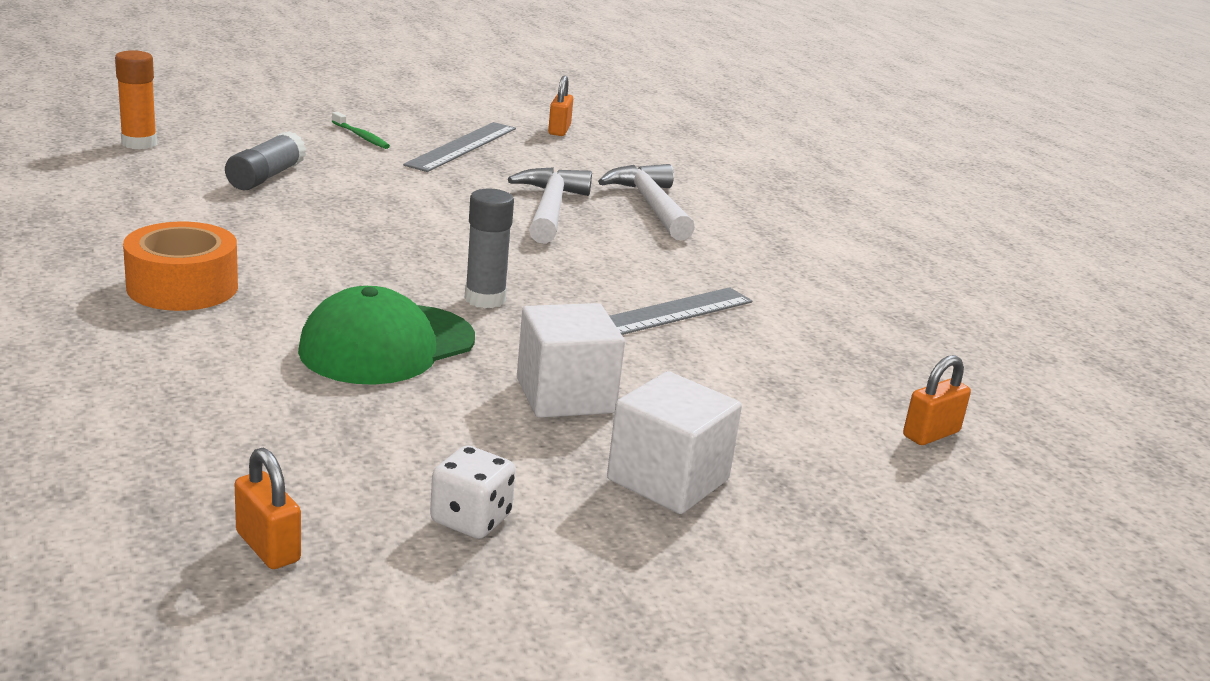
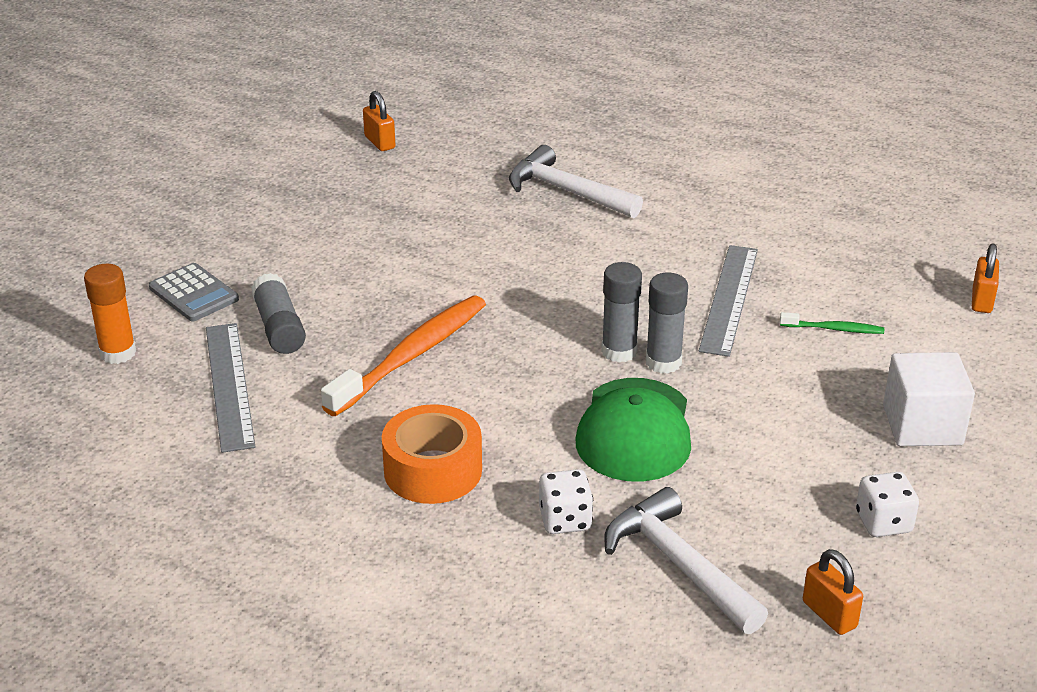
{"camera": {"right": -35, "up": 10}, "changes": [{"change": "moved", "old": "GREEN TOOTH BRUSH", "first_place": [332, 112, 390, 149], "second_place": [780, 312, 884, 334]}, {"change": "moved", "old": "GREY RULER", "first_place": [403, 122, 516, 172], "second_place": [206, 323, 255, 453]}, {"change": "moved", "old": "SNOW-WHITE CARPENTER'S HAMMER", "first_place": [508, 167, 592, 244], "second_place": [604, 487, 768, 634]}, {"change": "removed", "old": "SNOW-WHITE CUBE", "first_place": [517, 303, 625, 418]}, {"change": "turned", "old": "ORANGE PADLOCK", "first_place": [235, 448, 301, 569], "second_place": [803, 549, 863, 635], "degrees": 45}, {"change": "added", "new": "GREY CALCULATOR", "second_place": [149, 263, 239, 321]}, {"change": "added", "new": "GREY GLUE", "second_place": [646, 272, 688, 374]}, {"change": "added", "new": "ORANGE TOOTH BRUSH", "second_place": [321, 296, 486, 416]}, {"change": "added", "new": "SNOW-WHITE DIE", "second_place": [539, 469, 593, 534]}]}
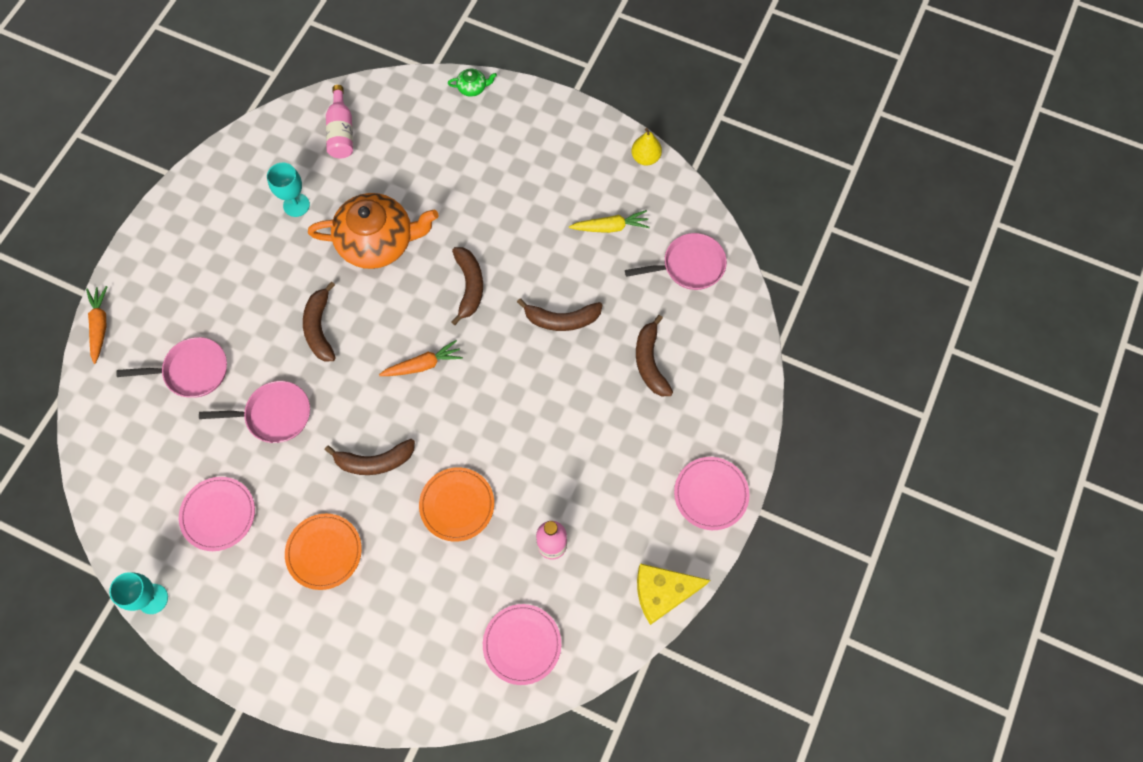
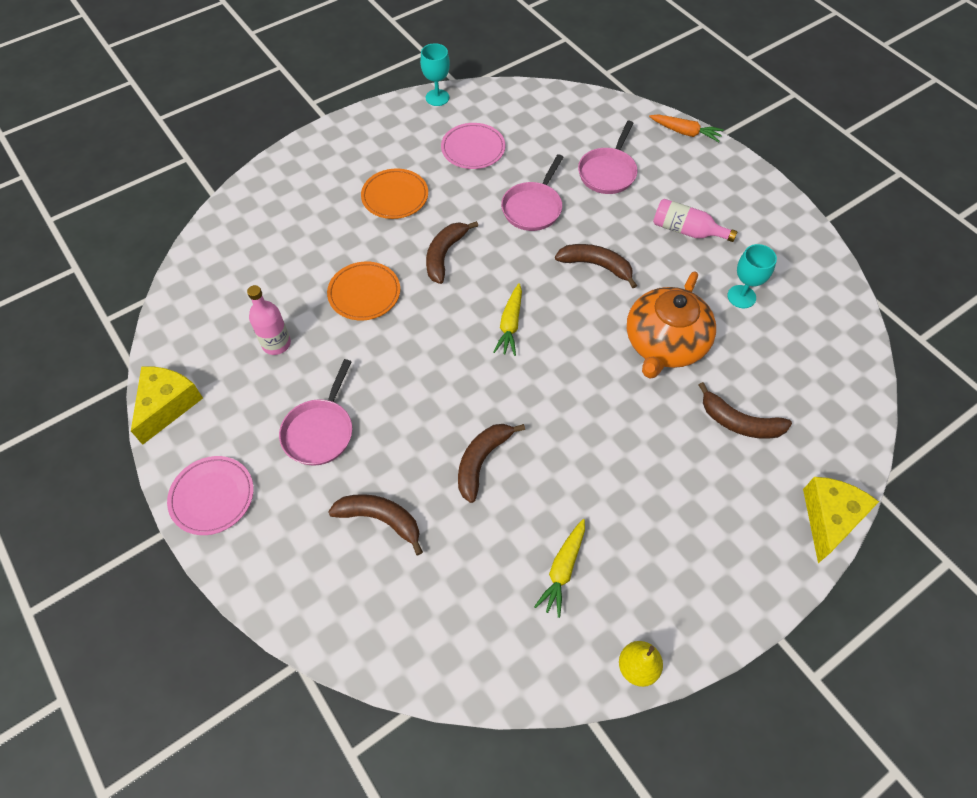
{"camera": {"right": 120, "up": -10}, "changes": [{"change": "replaced", "old": "GREEN CHINA TEAPOT", "new": "GOLDEN CHEESE", "first_place": [448, 69, 497, 97], "second_place": [803, 477, 879, 563]}, {"change": "moved", "old": "ROSY BOTTLE", "first_place": [326, 85, 353, 159], "second_place": [653, 199, 737, 242]}, {"change": "moved", "old": "ROSY SKILLET", "first_place": [625, 233, 727, 290], "second_place": [279, 359, 352, 466]}, {"change": "moved", "old": "BROWN BANANA FRUIT", "first_place": [451, 247, 483, 325], "second_place": [699, 382, 792, 439]}, {"change": "recoloured", "old": "ORANGE ROOT VEGETABLE", "new": "GOLDEN ROOT VEGETABLE", "first_place": [379, 340, 463, 376], "second_place": [493, 283, 522, 356]}, {"change": "removed", "old": "ROSY PLATE", "first_place": [483, 604, 561, 685]}]}
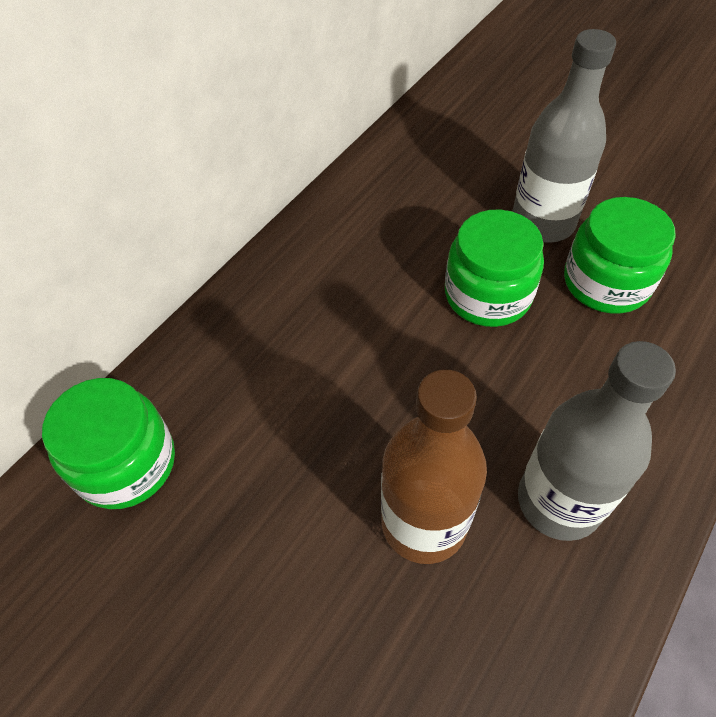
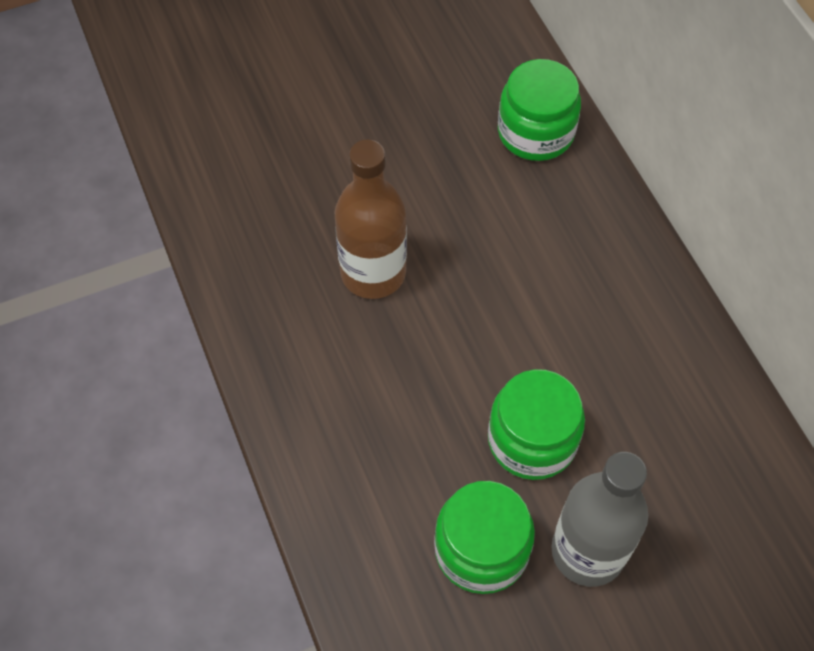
{"camera": {"right": 120, "up": 5}, "changes": [{"change": "removed", "old": "GREY BOTTLE", "first_place": [518, 341, 676, 541]}]}
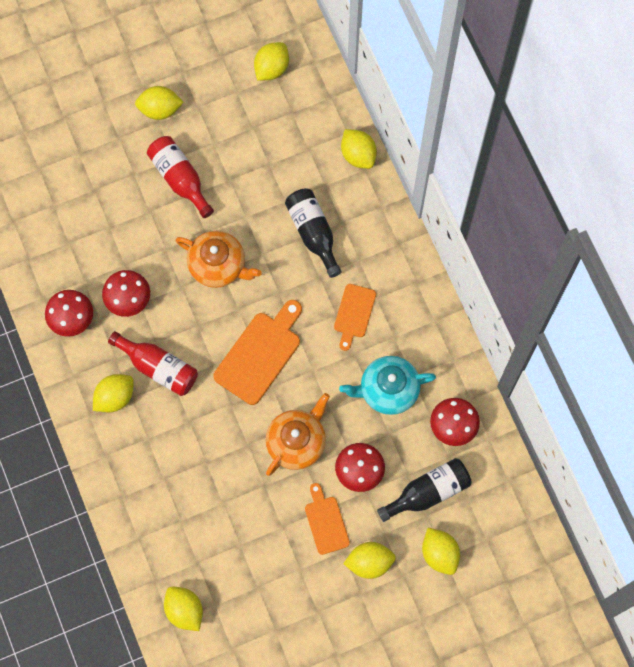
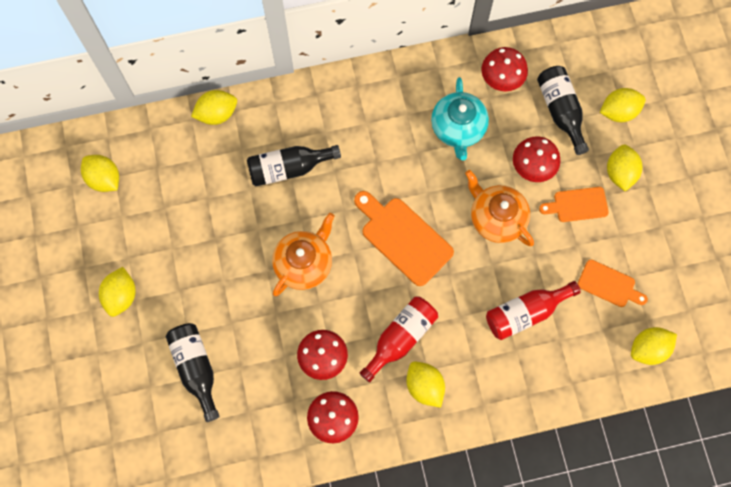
{"camera": {"right": -80, "up": 0}, "changes": [{"change": "moved", "old": "CRIMSON BOTTLE", "first_place": [147, 136, 214, 218], "second_place": [486, 281, 581, 340]}, {"change": "moved", "old": "ORANGE CUTTING BOARD", "first_place": [334, 284, 376, 351], "second_place": [578, 260, 648, 307]}, {"change": "added", "new": "BLACK BOTTLE", "second_place": [166, 323, 220, 422]}]}
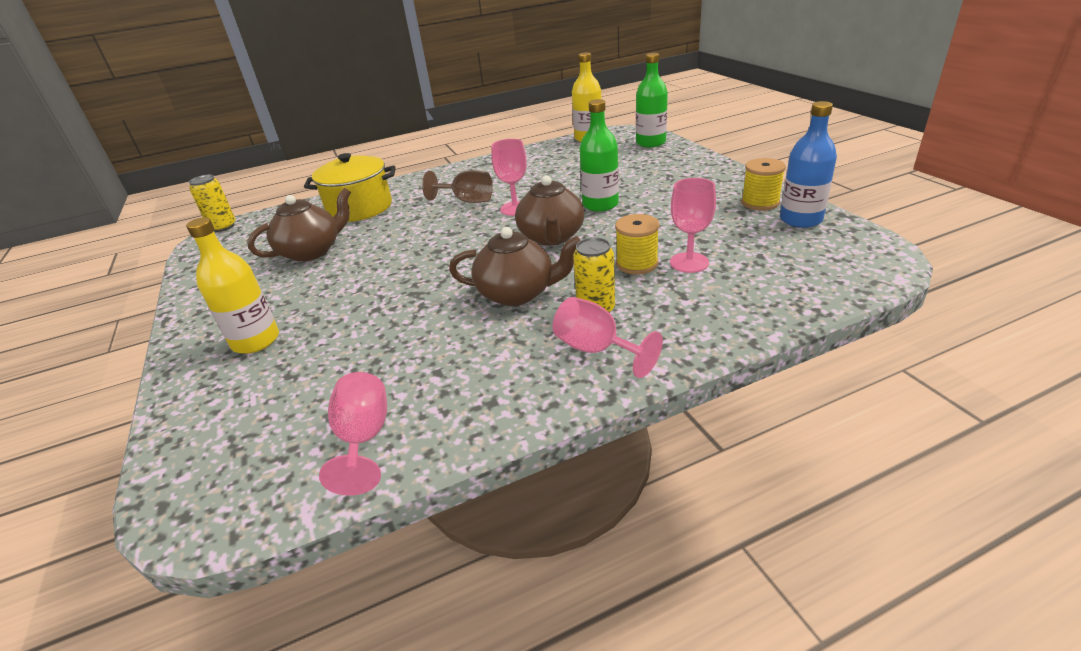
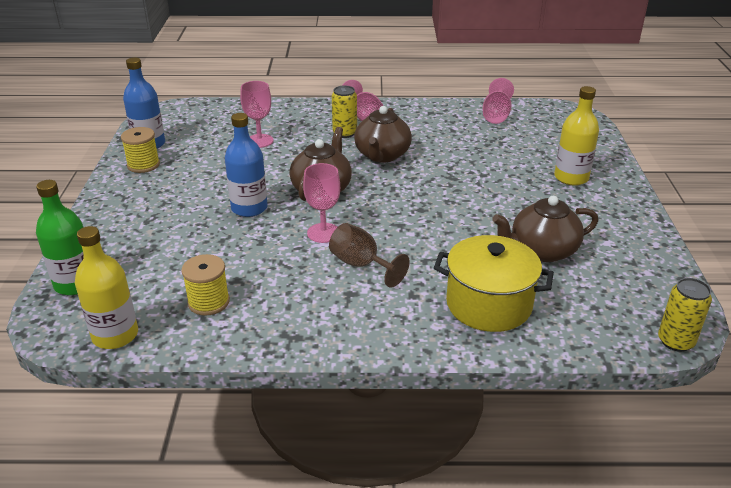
{"camera": {"right": -160, "up": 0}, "changes": [{"change": "recoloured", "old": "GREEN BOTTLE", "new": "COBALT BOTTLE", "first_place": [580, 99, 619, 212], "second_place": [225, 113, 268, 217]}, {"change": "moved", "old": "GOLDEN SPOOL", "first_place": [615, 214, 660, 275], "second_place": [181, 254, 230, 316]}, {"change": "turned", "old": "BROWN CHINA TEAPOT", "first_place": [449, 227, 581, 306], "second_place": [354, 106, 412, 163], "degrees": -105}]}
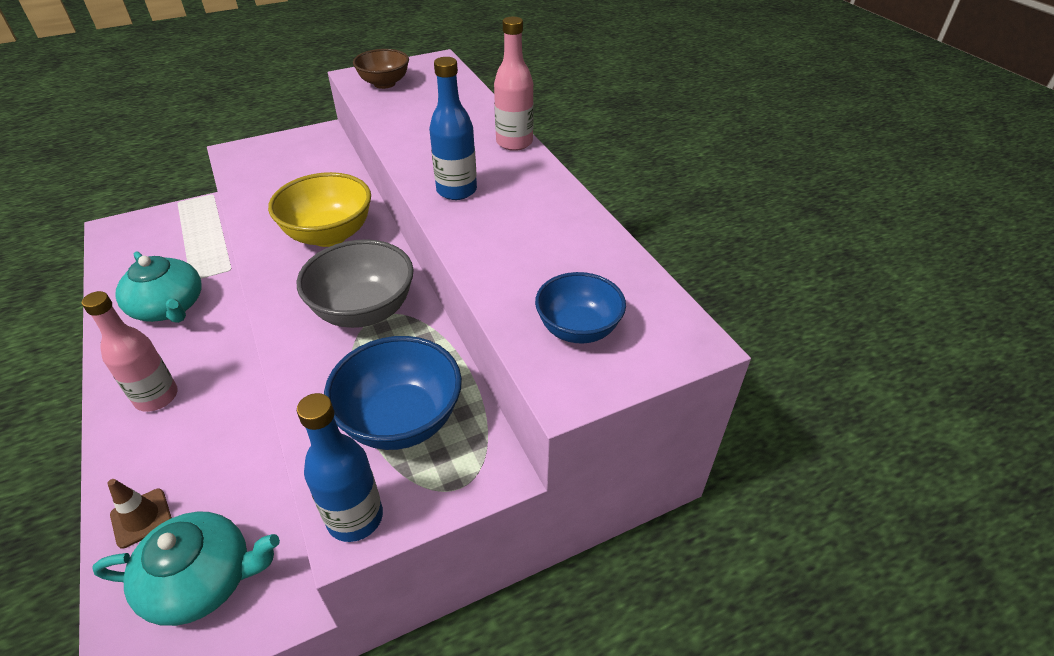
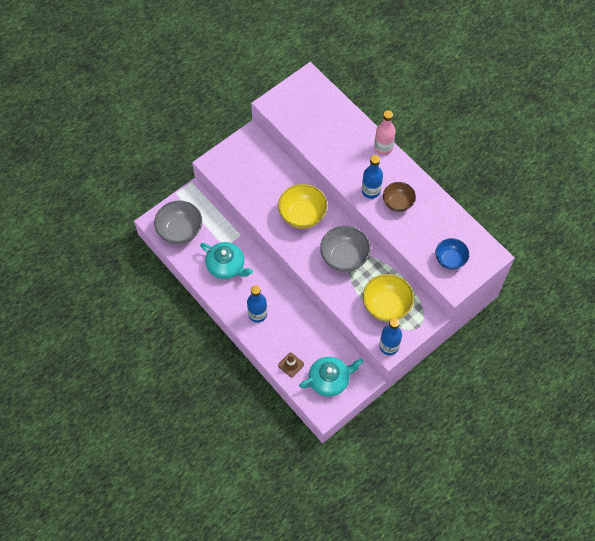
{"camera": {"right": -15, "up": 20}, "changes": [{"change": "moved", "old": "BROWN DEEP DISH", "first_place": [353, 49, 409, 89], "second_place": [383, 182, 416, 212]}, {"change": "recoloured", "old": "ROSY BOTTLE", "new": "COBALT BOTTLE", "first_place": [82, 291, 178, 412], "second_place": [247, 285, 267, 323]}, {"change": "recoloured", "old": "COBALT DEEP DISH", "new": "GOLDEN DEEP DISH", "first_place": [324, 336, 462, 450], "second_place": [363, 274, 414, 322]}, {"change": "added", "new": "GREY DEEP DISH", "second_place": [154, 201, 202, 244]}]}
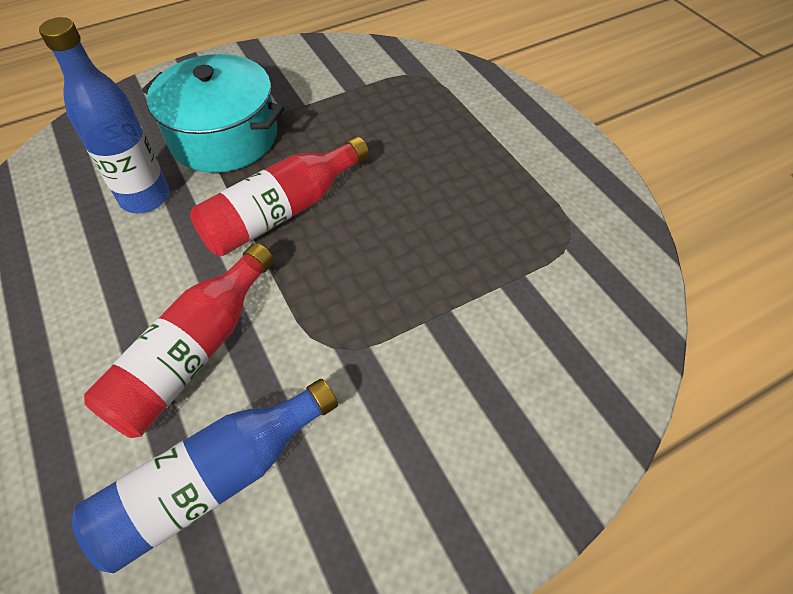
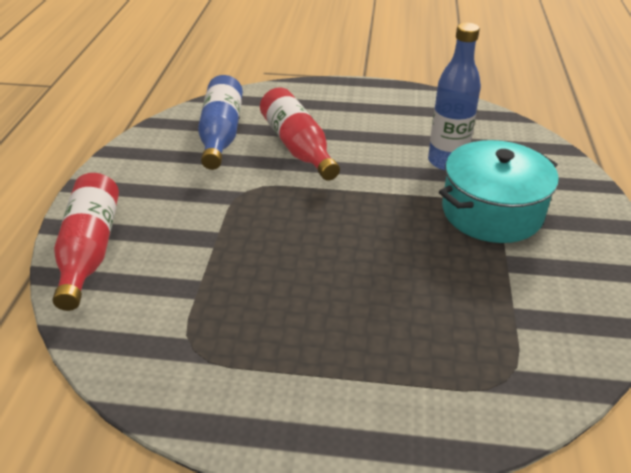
{"camera": {"right": 125, "up": -15}, "changes": [{"change": "moved", "old": "CRIMSON BOTTLE", "first_place": [190, 137, 369, 256], "second_place": [53, 173, 119, 311]}]}
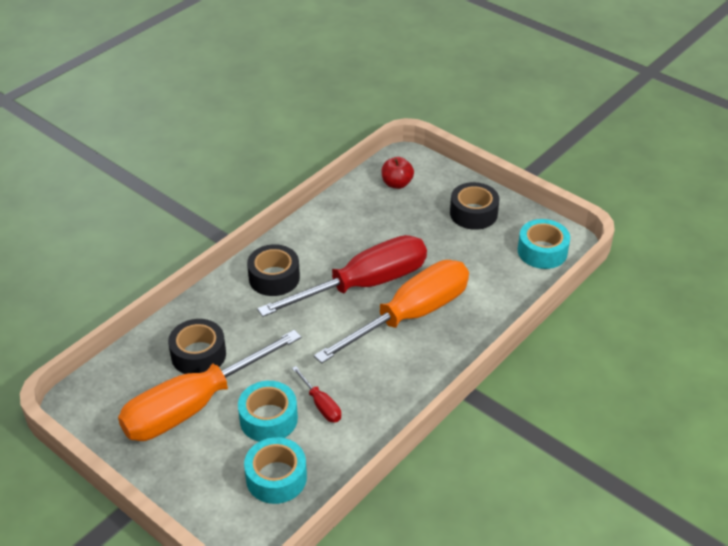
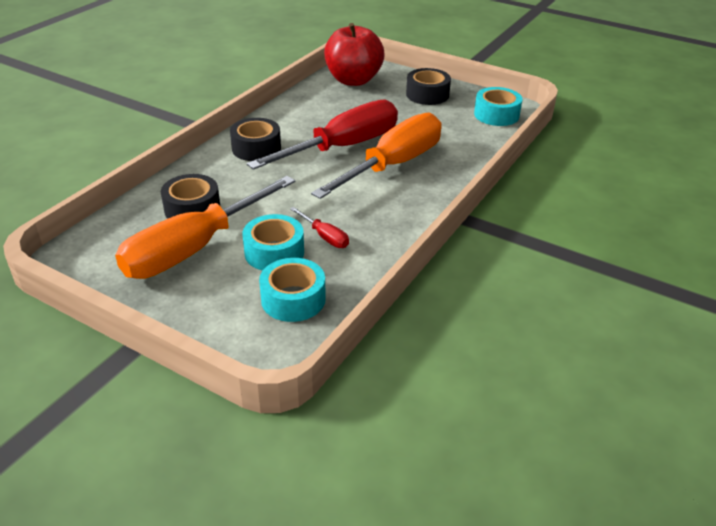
{"camera": {"right": -10, "up": -5}, "changes": [{"change": "resized", "old": "CRIMSON APPLE FRUIT", "first_place": [381, 157, 414, 189], "second_place": [324, 23, 385, 86], "factor": 2.02}]}
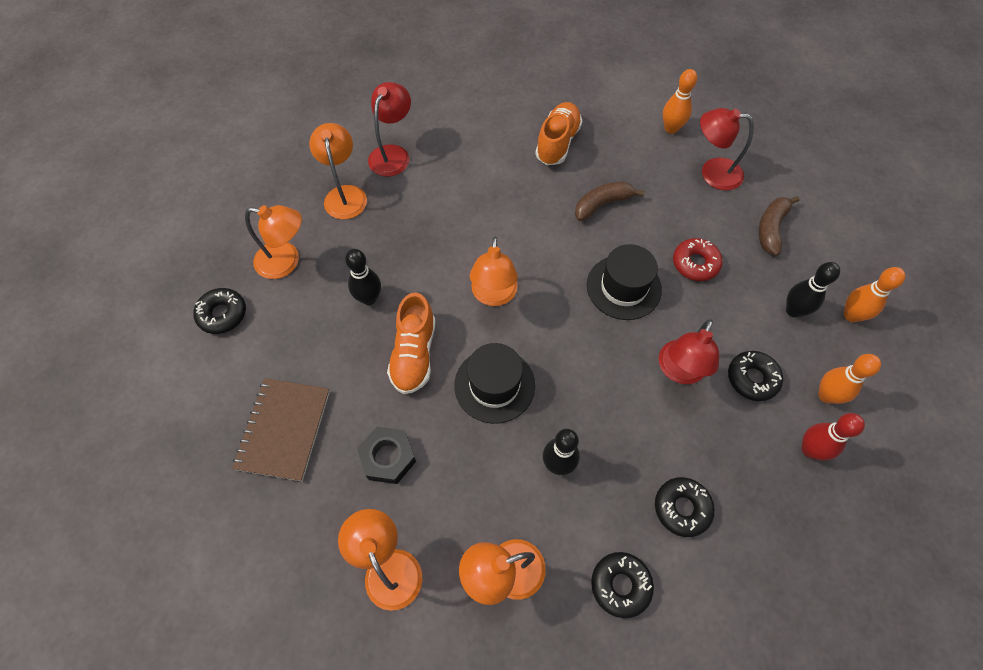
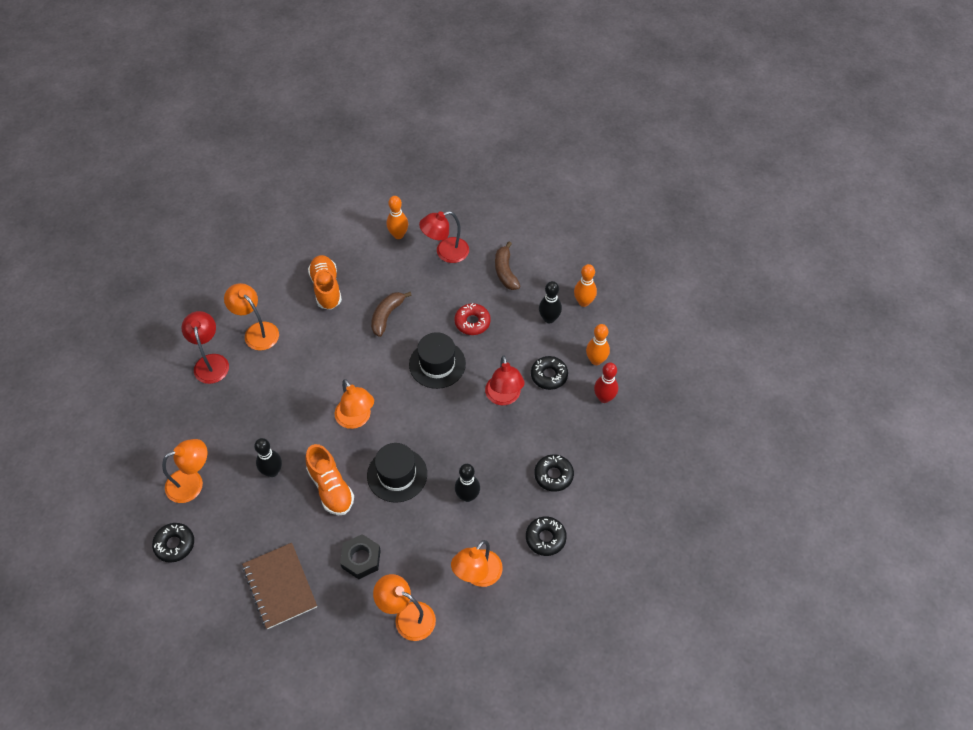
{"camera": {"right": -35, "up": -5}, "changes": [{"change": "moved", "old": "ORANGE READING LAMP", "first_place": [309, 123, 367, 219], "second_place": [224, 283, 279, 351]}]}
